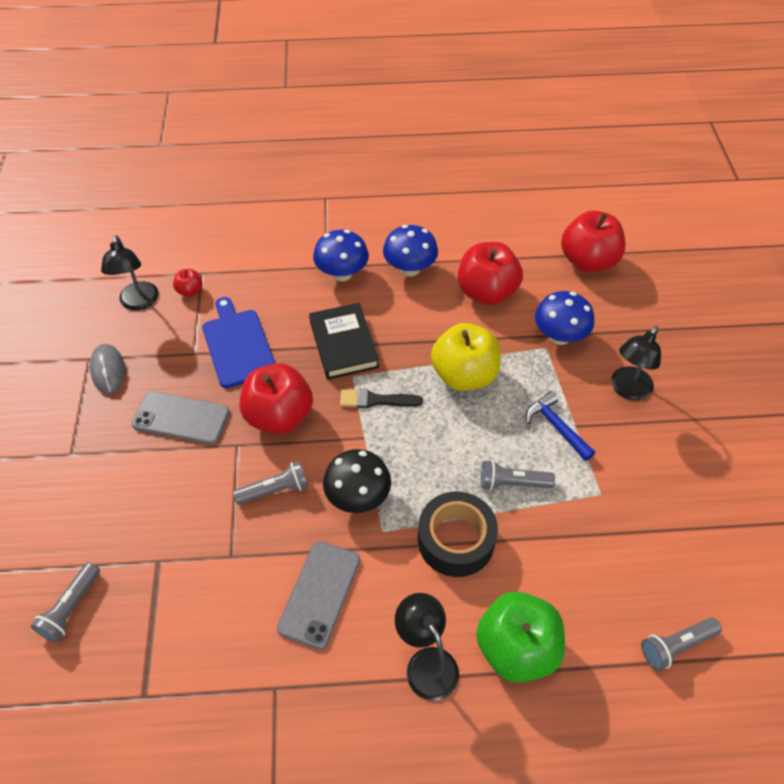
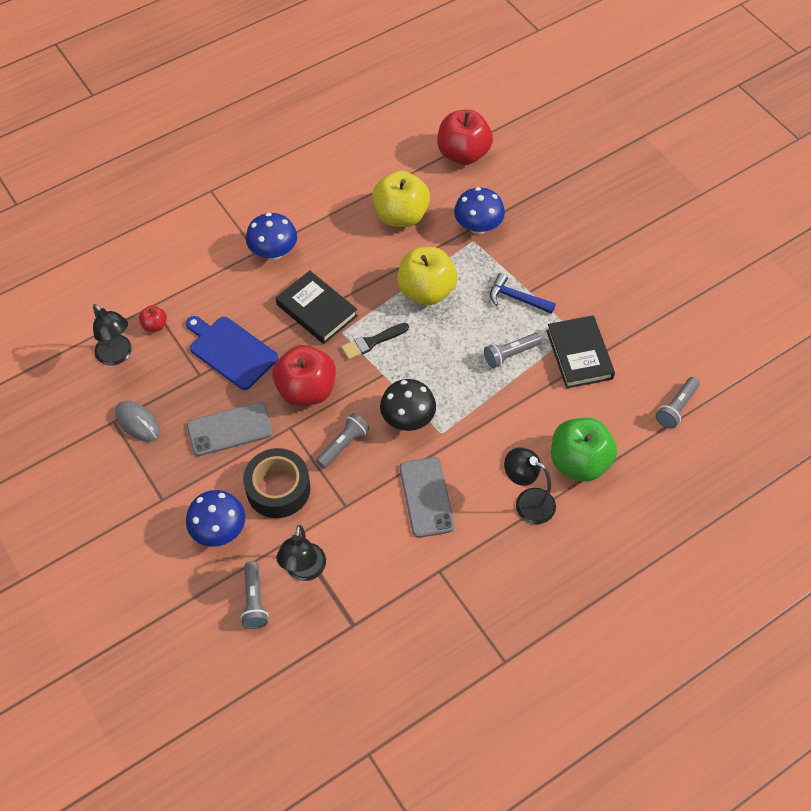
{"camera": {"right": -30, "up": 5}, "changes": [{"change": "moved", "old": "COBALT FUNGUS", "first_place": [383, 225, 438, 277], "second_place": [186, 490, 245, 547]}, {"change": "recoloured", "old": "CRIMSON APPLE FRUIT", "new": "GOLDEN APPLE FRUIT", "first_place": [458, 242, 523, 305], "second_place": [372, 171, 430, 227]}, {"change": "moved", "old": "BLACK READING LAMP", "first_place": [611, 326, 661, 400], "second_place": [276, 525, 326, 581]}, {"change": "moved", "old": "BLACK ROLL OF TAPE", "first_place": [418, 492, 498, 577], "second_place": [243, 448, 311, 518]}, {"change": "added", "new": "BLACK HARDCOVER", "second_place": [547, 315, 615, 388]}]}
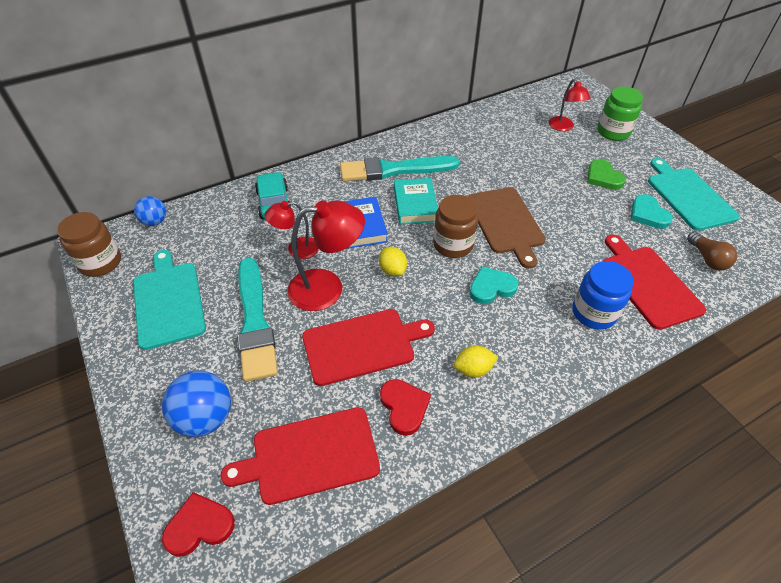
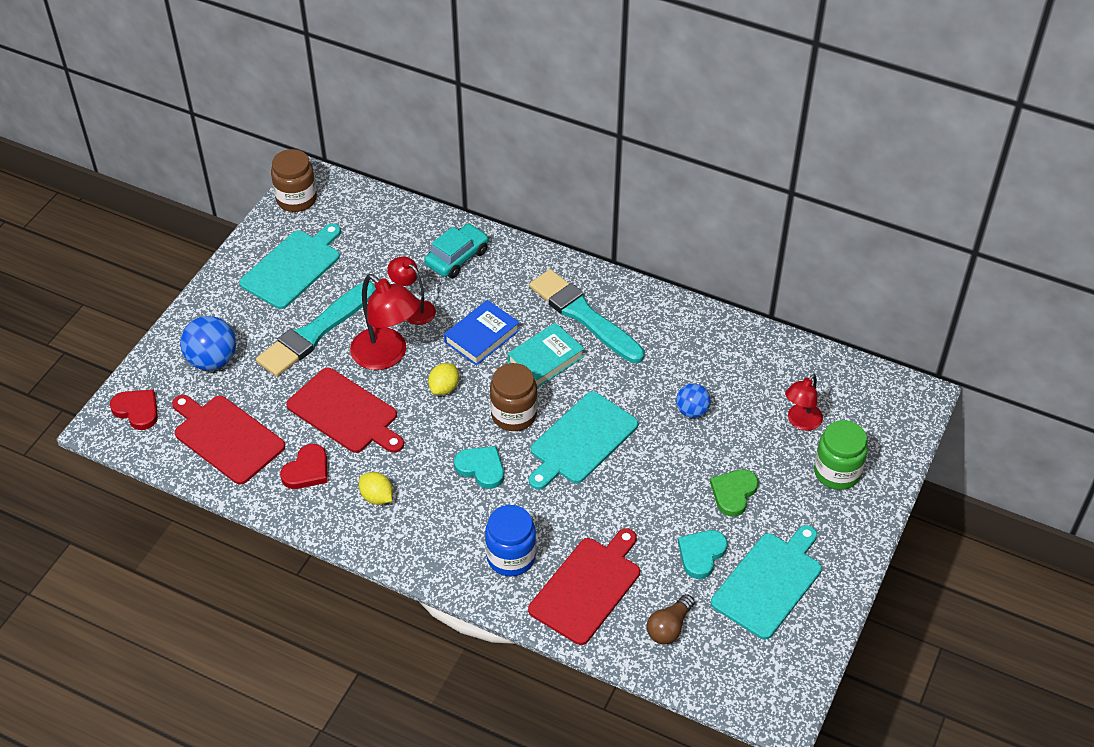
{"camera": {"right": 55, "up": 0}, "changes": [{"change": "recoloured", "old": "BROWN CUTTING BOARD", "new": "TURQUOISE CUTTING BOARD", "first_place": [467, 187, 546, 269], "second_place": [529, 391, 638, 490]}, {"change": "moved", "old": "COBALT PLAY BALL", "first_place": [134, 196, 166, 226], "second_place": [676, 383, 711, 418]}]}
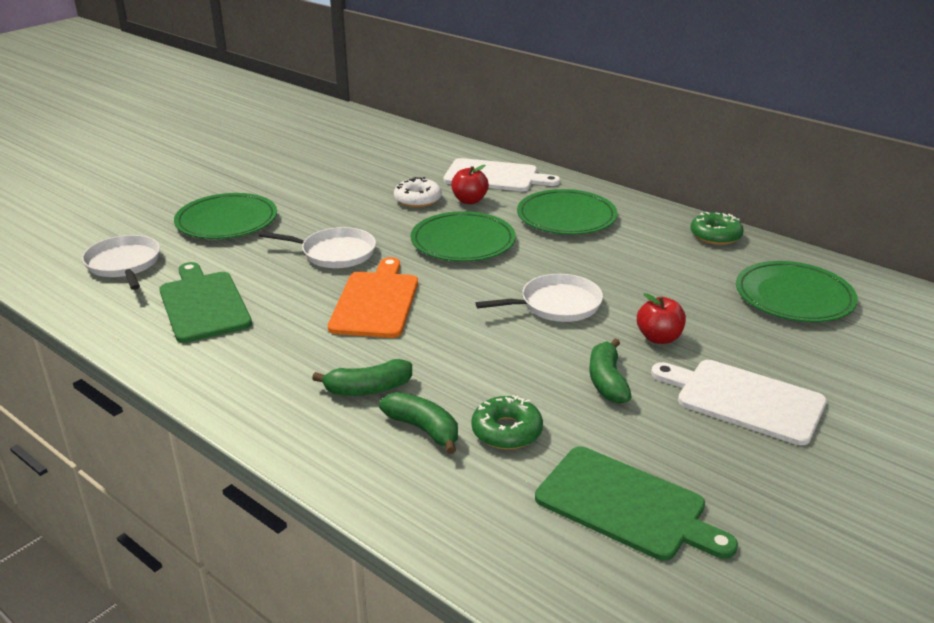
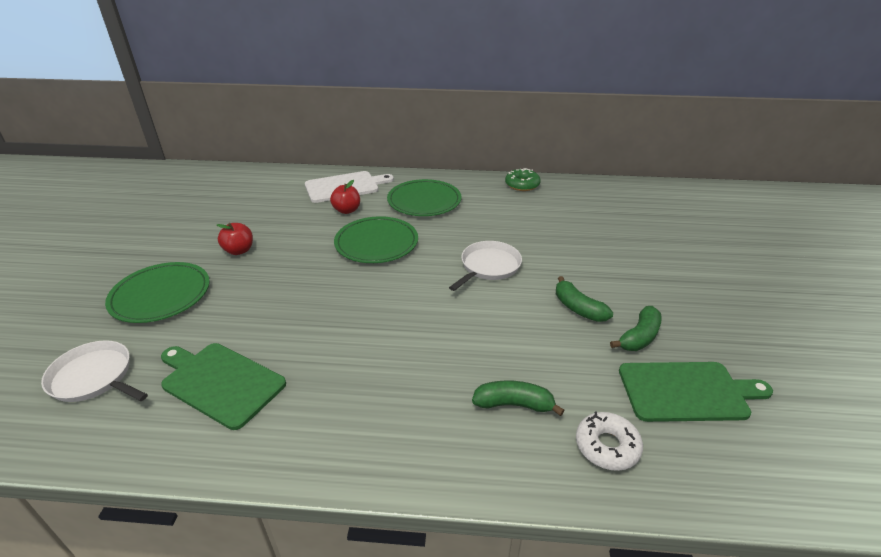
{"camera": {"right": -35, "up": 5}, "changes": [{"change": "moved", "old": "SNOW-WHITE DOUGHNUT", "first_place": [394, 177, 442, 208], "second_place": [576, 411, 643, 471]}, {"change": "removed", "old": "SNOW-WHITE SKILLET", "first_place": [259, 227, 376, 268]}, {"change": "removed", "old": "ORANGE CUTTING BOARD", "first_place": [328, 257, 418, 338]}, {"change": "removed", "old": "GREEN PLATE", "first_place": [736, 261, 858, 322]}, {"change": "moved", "old": "CRIMSON APPLE FRUIT", "first_place": [637, 293, 686, 344], "second_place": [217, 223, 253, 255]}, {"change": "moved", "old": "GREEN BANANA FRUIT", "first_place": [312, 359, 412, 396], "second_place": [610, 306, 662, 351]}, {"change": "removed", "old": "SNOW-WHITE CUTTING BOARD", "first_place": [651, 360, 827, 445]}, {"change": "removed", "old": "GREEN DOUGHNUT", "first_place": [471, 395, 543, 449]}]}
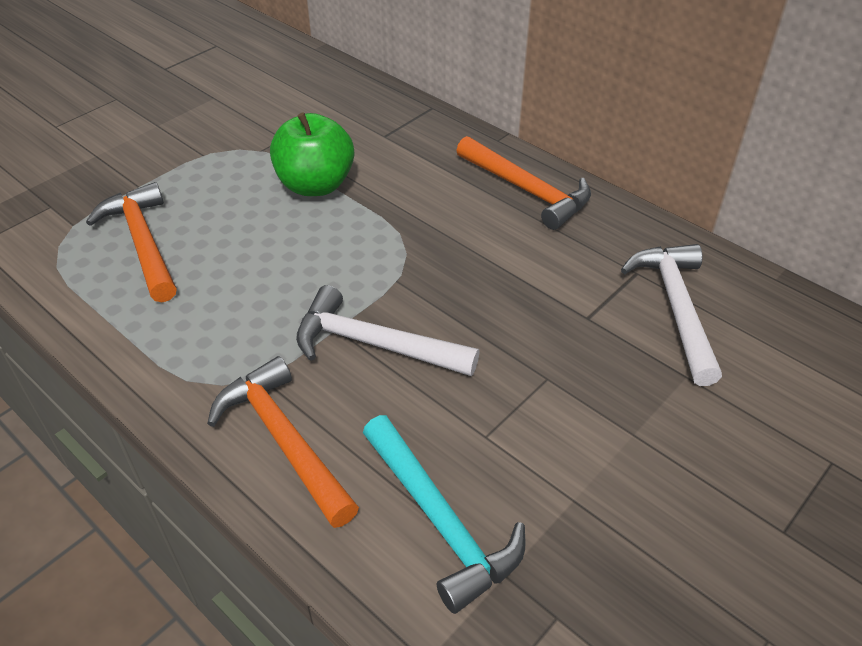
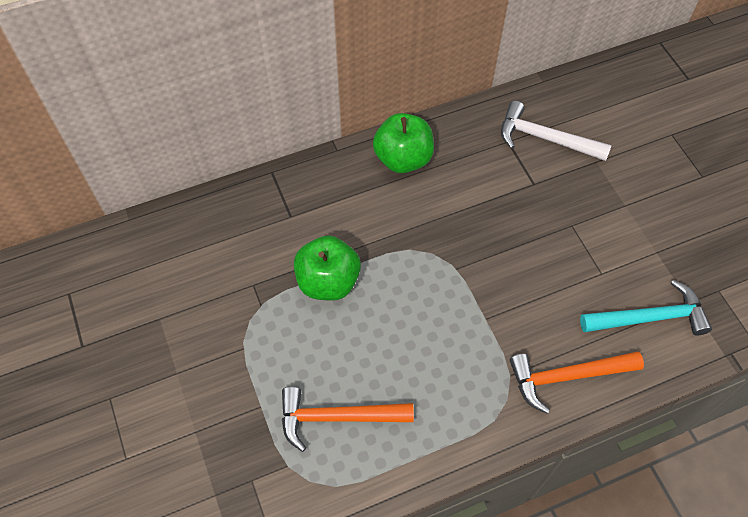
{"camera": {"right": -65, "up": 15}, "changes": [{"change": "replaced", "old": "ORANGE CARPENTER'S HAMMER", "new": "GREEN APPLE FRUIT", "first_place": [456, 136, 591, 230], "second_place": [373, 113, 434, 173]}, {"change": "removed", "old": "SNOW-WHITE CARPENTER'S HAMMER", "first_place": [296, 285, 480, 376]}]}
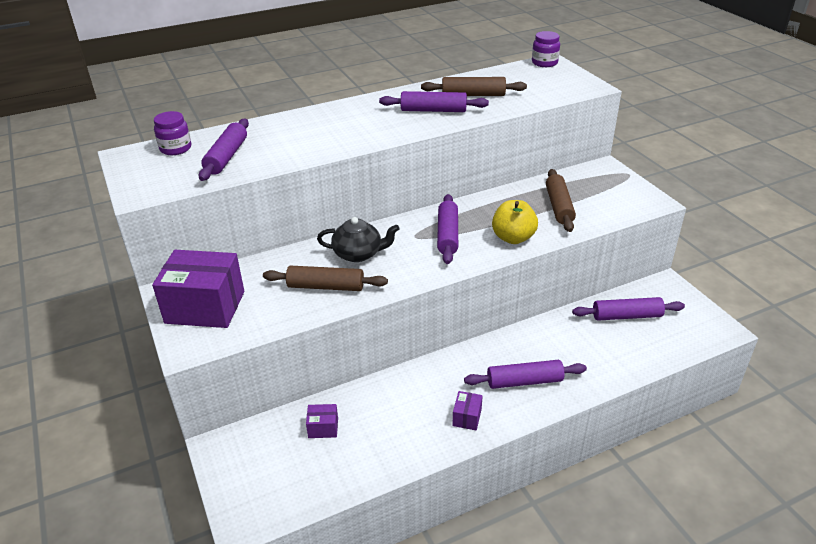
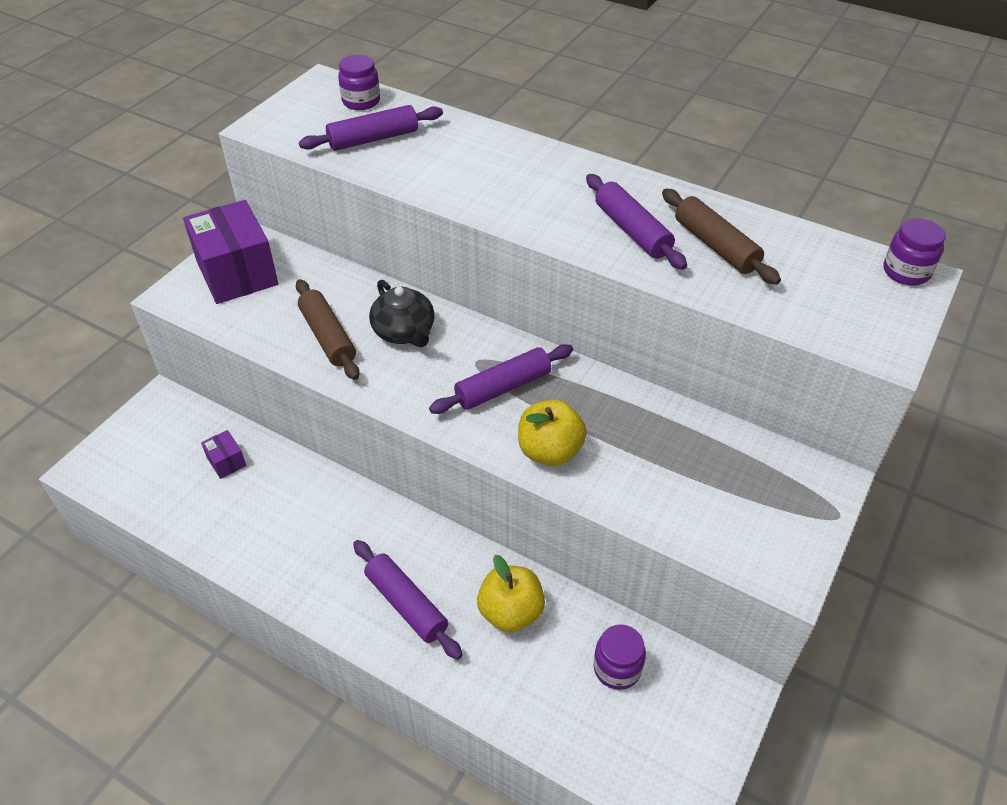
{"camera": {"right": 55, "up": 10}, "changes": [{"change": "removed", "old": "BROWN PASTRY ROLLER", "first_place": [546, 169, 576, 232]}, {"change": "replaced", "old": "ROYAL PURPLE PASTRY ROLLER", "new": "ROYAL PURPLE JAR", "first_place": [572, 297, 685, 321], "second_place": [593, 624, 646, 690]}, {"change": "removed", "old": "ROYAL PURPLE PARCEL", "first_place": [452, 391, 482, 430]}, {"change": "added", "new": "GOLDEN APPLE FRUIT", "second_place": [477, 555, 545, 633]}]}
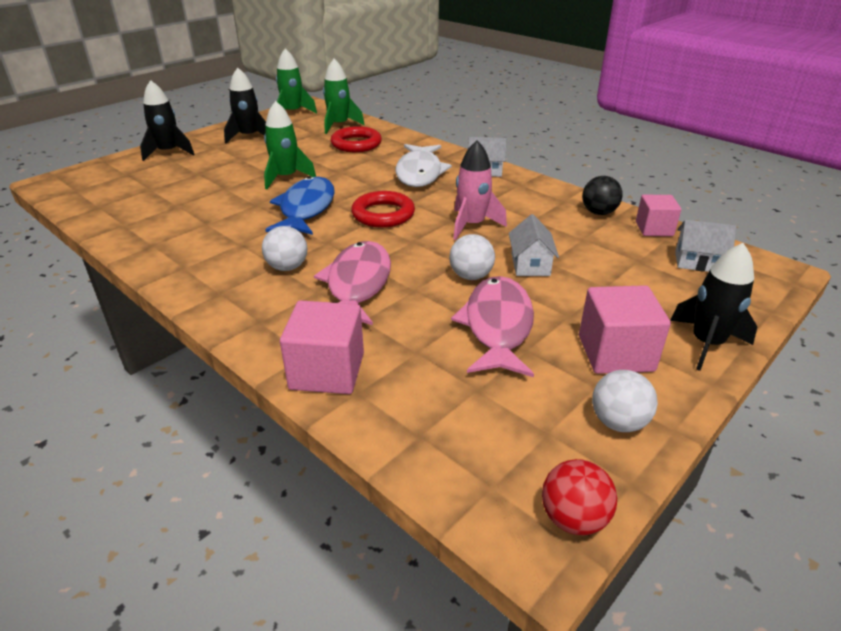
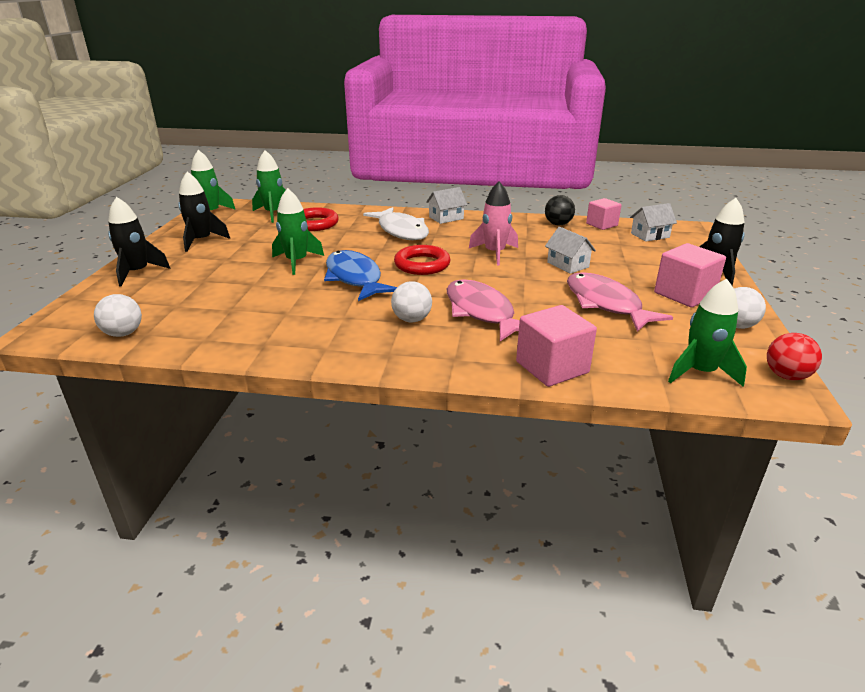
{"camera": {"right": -35, "up": -5}, "changes": [{"change": "moved", "old": "SNOW-WHITE PLAY BALL", "first_place": [449, 234, 495, 280], "second_place": [94, 294, 142, 337]}, {"change": "added", "new": "GREEN TOY ROCKET", "second_place": [668, 279, 747, 387]}]}
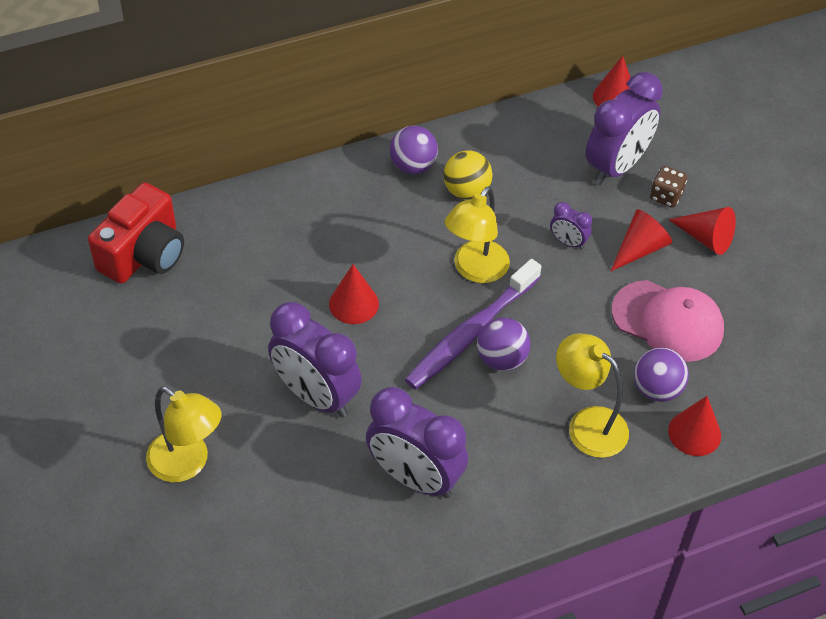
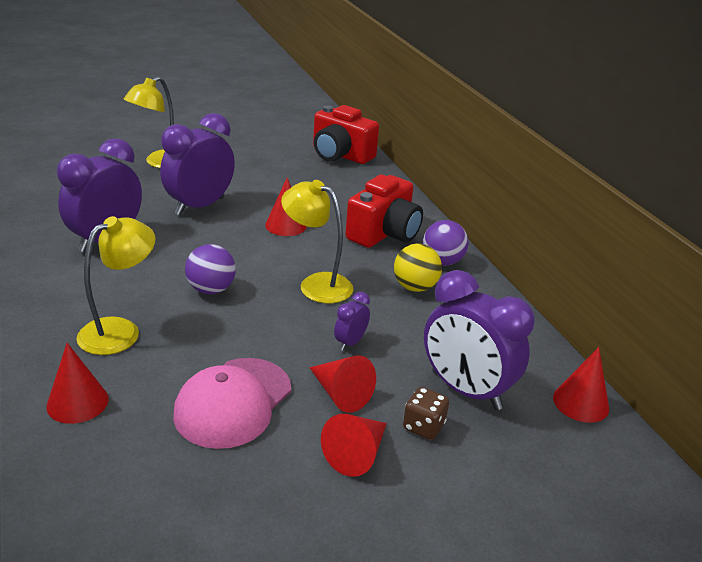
{"camera": {"right": 90, "up": -20}, "changes": [{"change": "removed", "old": "ROYAL PURPLE TOOTH BRUSH", "first_place": [405, 259, 541, 389]}, {"change": "removed", "old": "ROYAL PURPLE PLAY BALL", "first_place": [634, 347, 689, 402]}, {"change": "added", "new": "CRIMSON CAMERA", "second_place": [345, 175, 423, 248]}]}
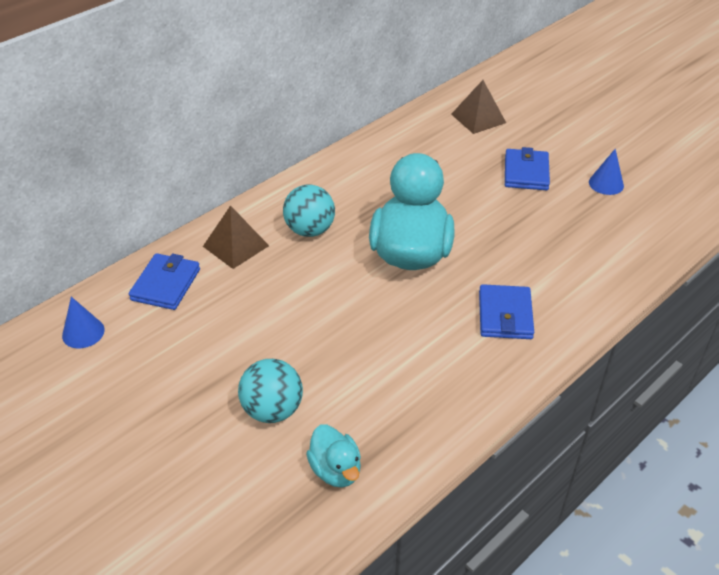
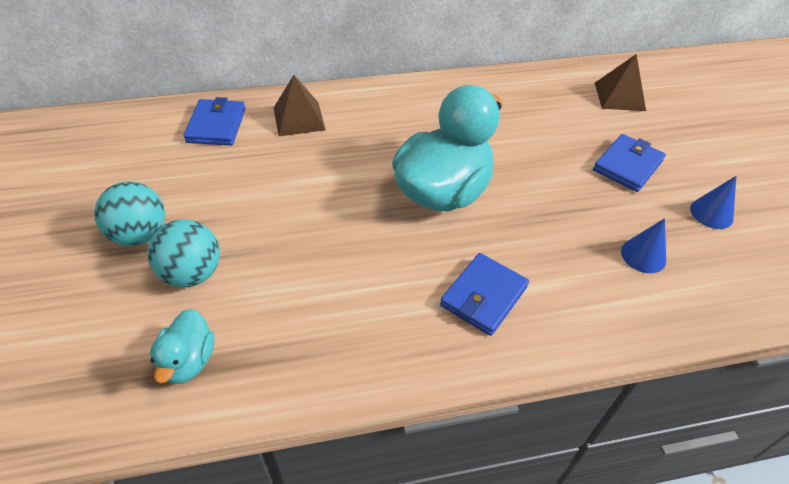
{"camera": {"right": 30, "up": 5}, "changes": [{"change": "moved", "old": "TURQUOISE PLAY BALL", "first_place": [283, 185, 335, 237], "second_place": [95, 182, 165, 246]}, {"change": "turned", "old": "COBALT WALLET", "first_place": [129, 253, 200, 310], "second_place": [183, 97, 245, 146], "degrees": -45}, {"change": "moved", "old": "COBALT CONE SHAPE", "first_place": [62, 297, 105, 348], "second_place": [621, 218, 666, 273]}]}
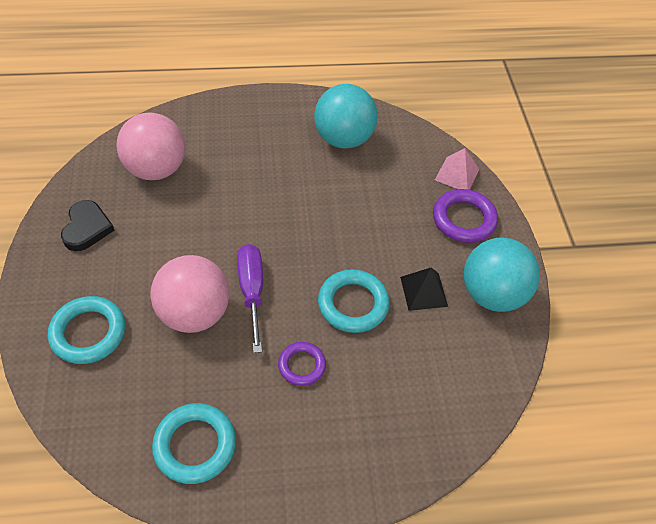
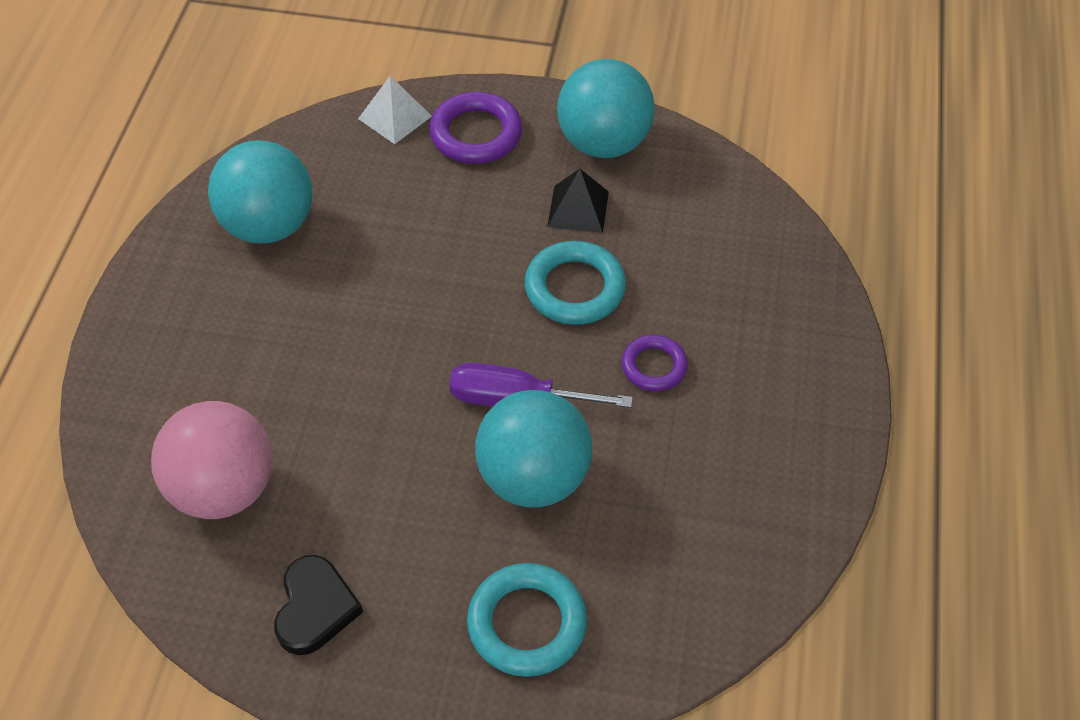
{"camera": {"right": -70, "up": 0}, "changes": [{"change": "recoloured", "old": "ROSY PYRAMID", "new": "SNOW-WHITE PYRAMID", "first_place": [435, 148, 480, 190], "second_place": [358, 76, 432, 144]}, {"change": "turned", "old": "BLACK HEART", "first_place": [61, 200, 115, 251], "second_place": [274, 555, 363, 655], "degrees": 75}, {"change": "recoloured", "old": "ROSY PLAY BALL", "new": "TURQUOISE PLAY BALL", "first_place": [150, 255, 229, 333], "second_place": [475, 390, 592, 507]}, {"change": "removed", "old": "TURQUOISE HOOP", "first_place": [152, 403, 236, 484]}]}
